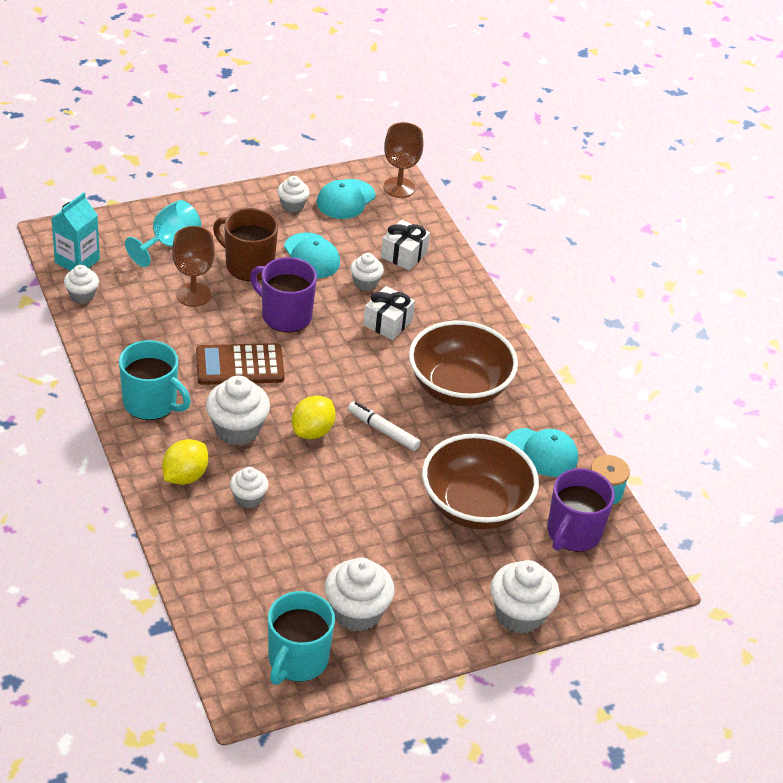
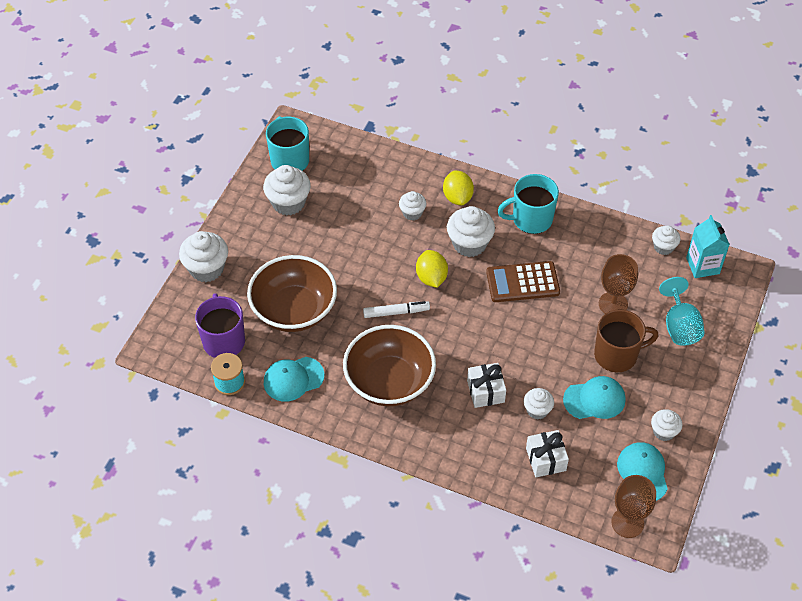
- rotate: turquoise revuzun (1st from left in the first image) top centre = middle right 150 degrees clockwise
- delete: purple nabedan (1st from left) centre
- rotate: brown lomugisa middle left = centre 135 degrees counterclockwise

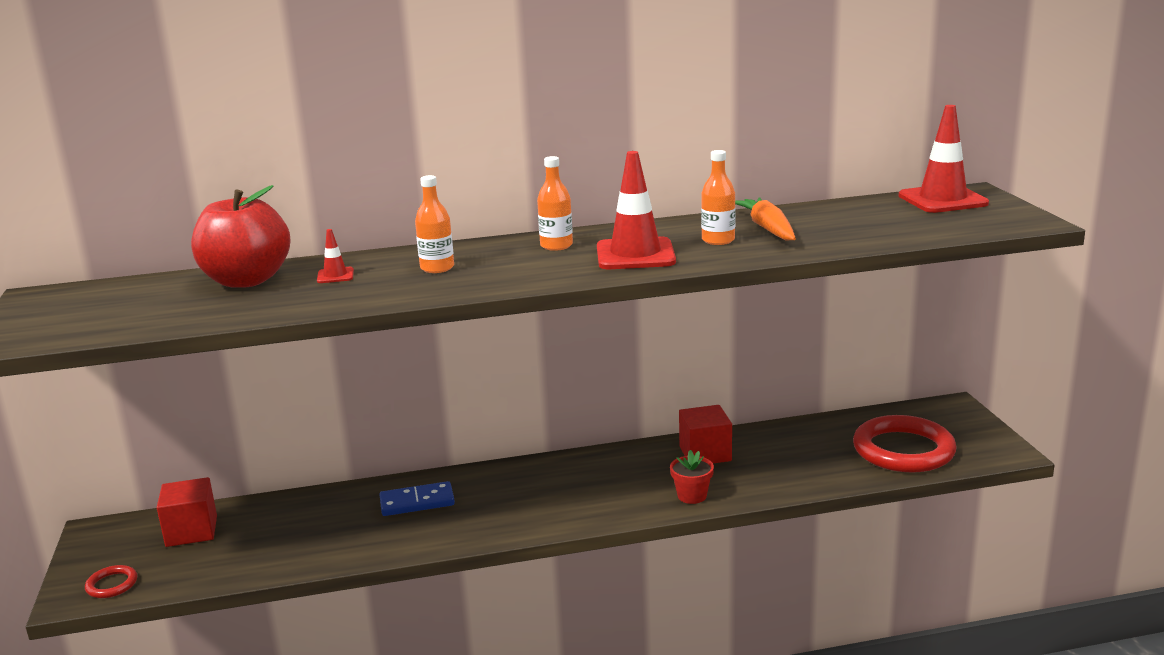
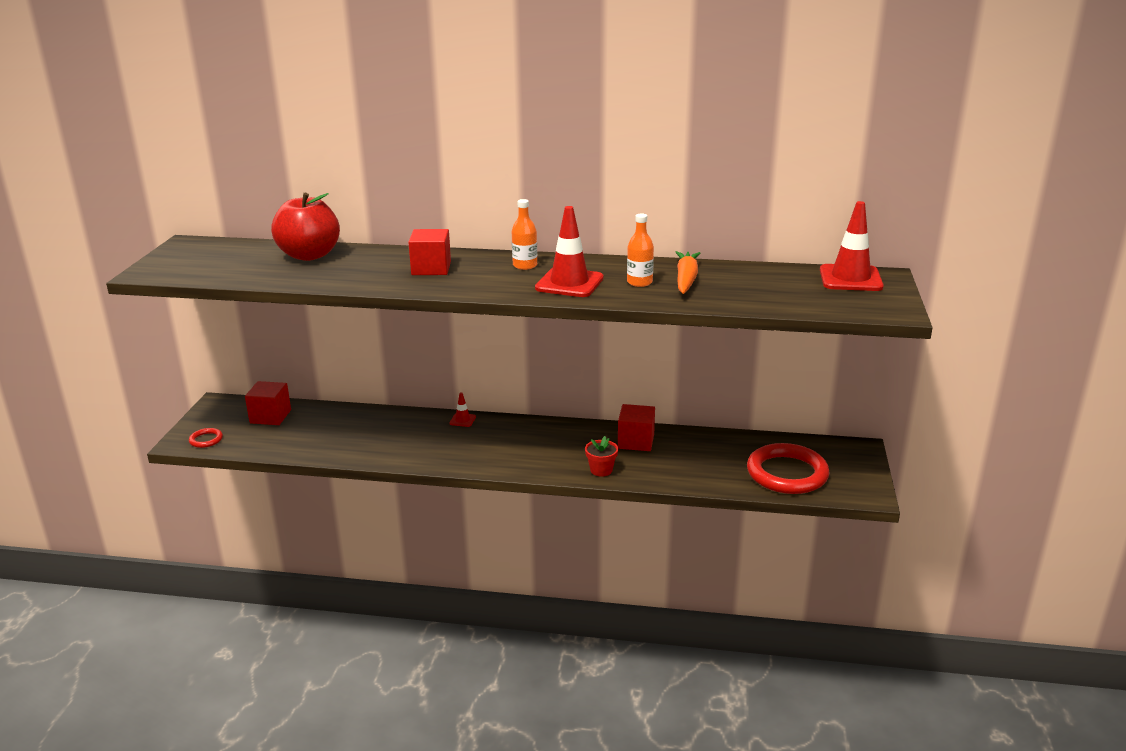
- replace: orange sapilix (1st from left) centre to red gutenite (2nd from left) centre
- move: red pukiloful (1st from left) middle left to centre
- delete: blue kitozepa bottom centre

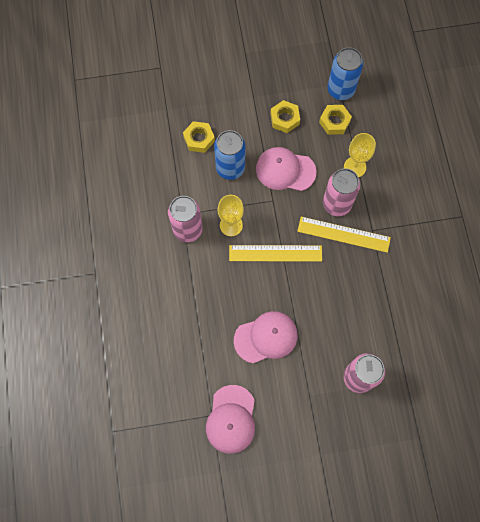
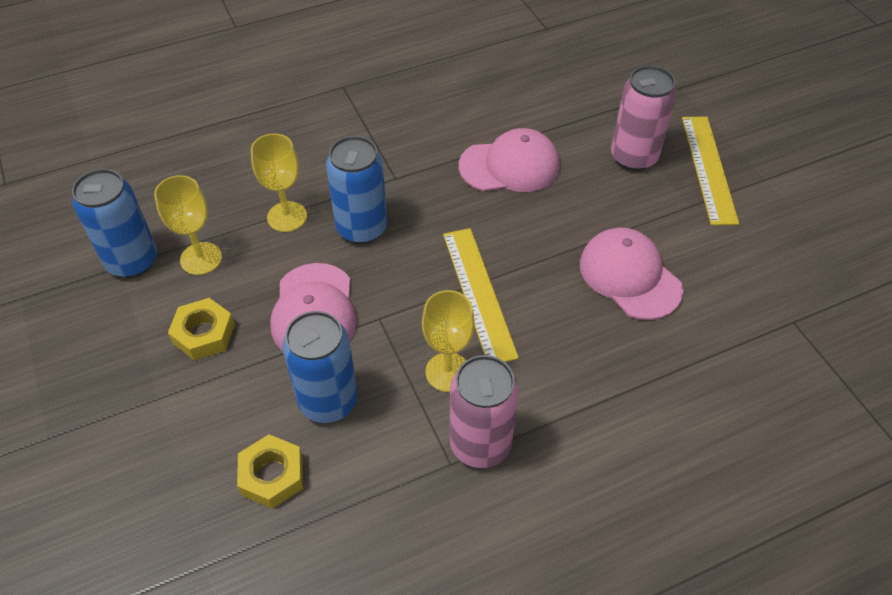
- replace: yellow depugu (3rd from left) top right to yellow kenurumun (1st from left) middle left
- recolor: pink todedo (2nd from left) middle right to blue todedo (3rd from left) top centre
- move: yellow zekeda (2nd from left) middle right to top right
- move: pink revuzun (1st from left in the first image) bottom centre to pink revuzun (2nd from left) top centre

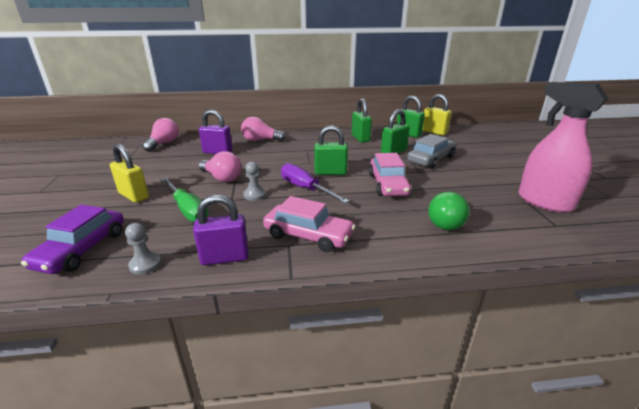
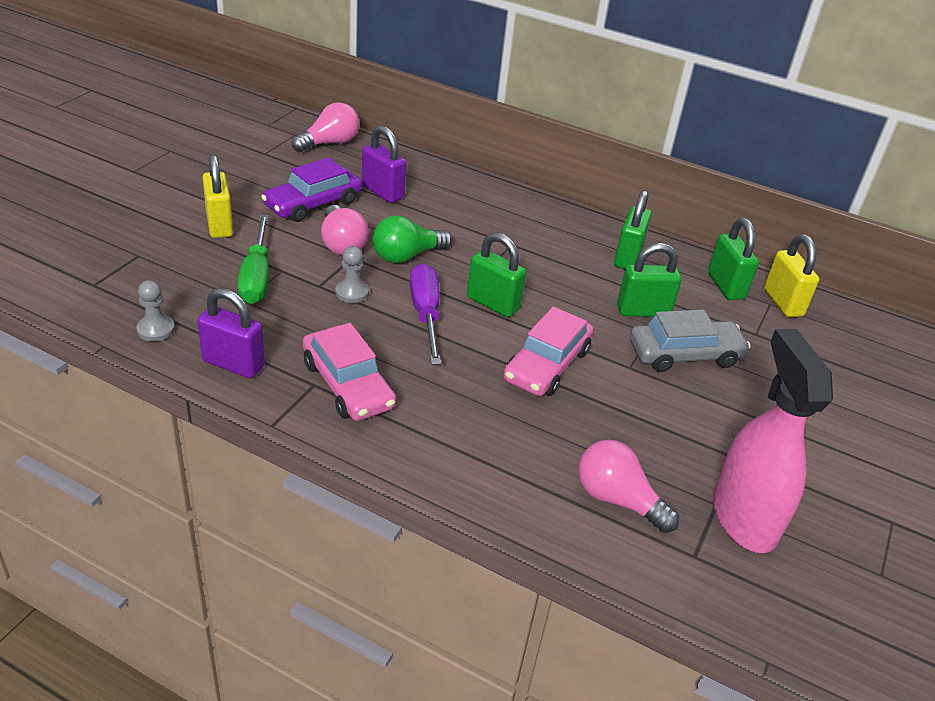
- move: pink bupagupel (3rd from left) top centre to bottom right
- move: green bupagupel middle right to centre
- move: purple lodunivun middle left to top left

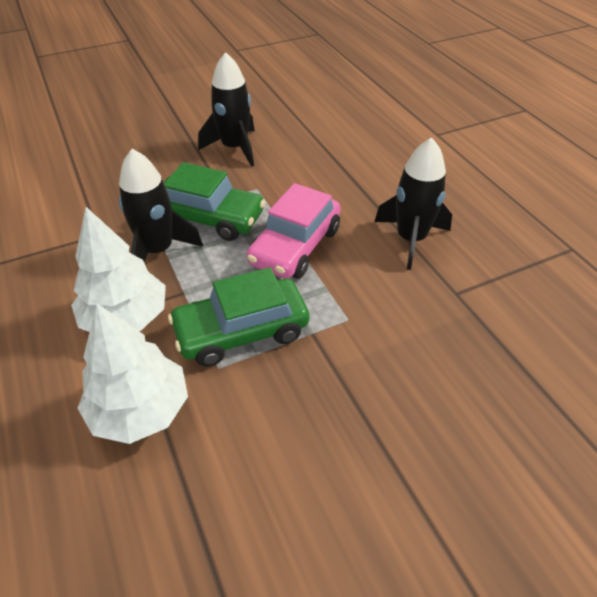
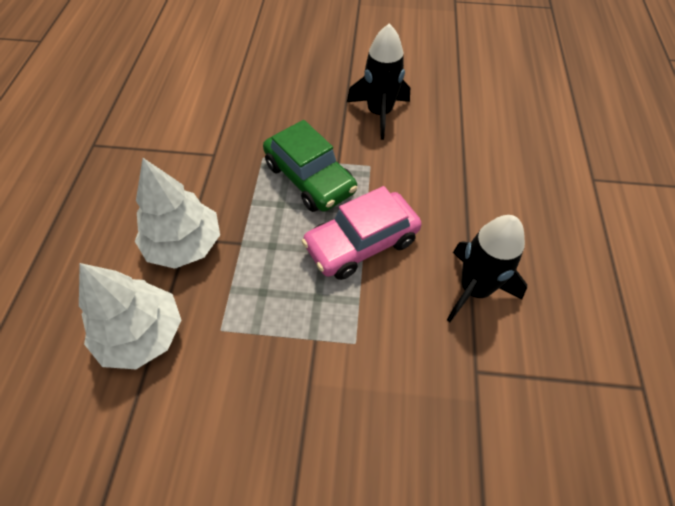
- delete: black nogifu (1st from left) middle left
- delete: green lodunivun (2nd from left) centre

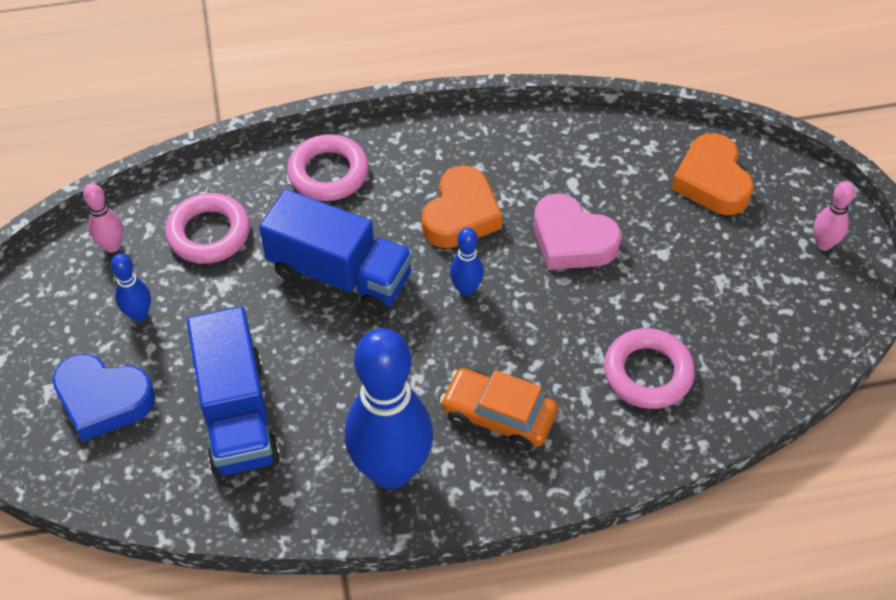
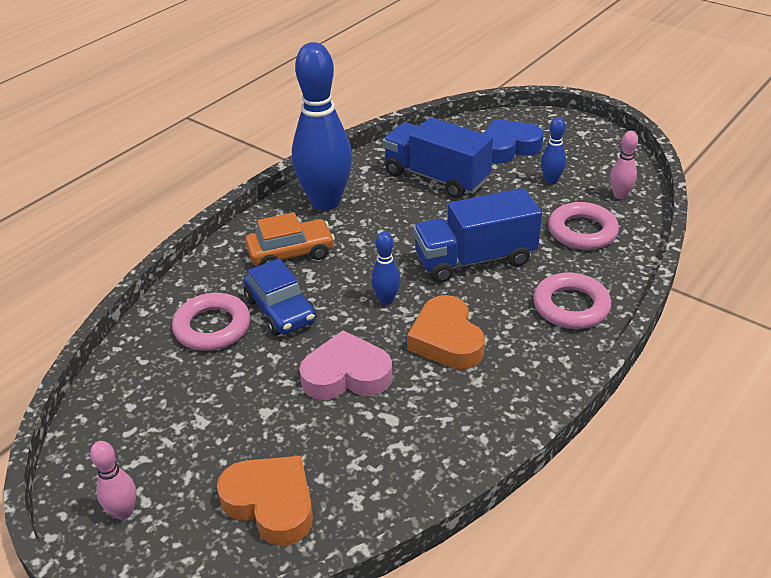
- insert: blue lodunivun centre

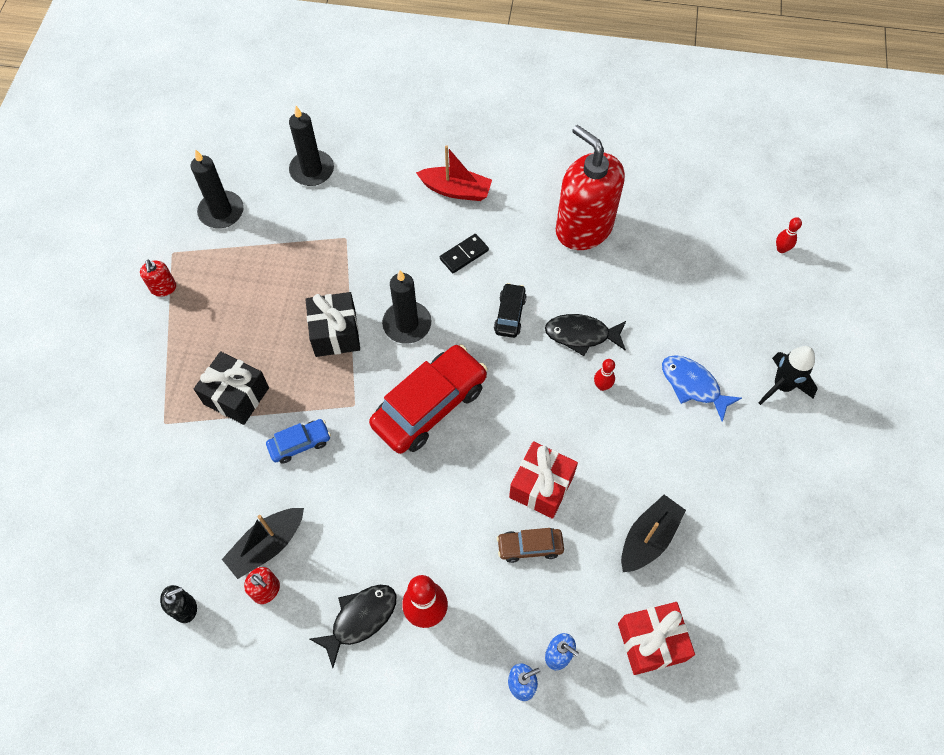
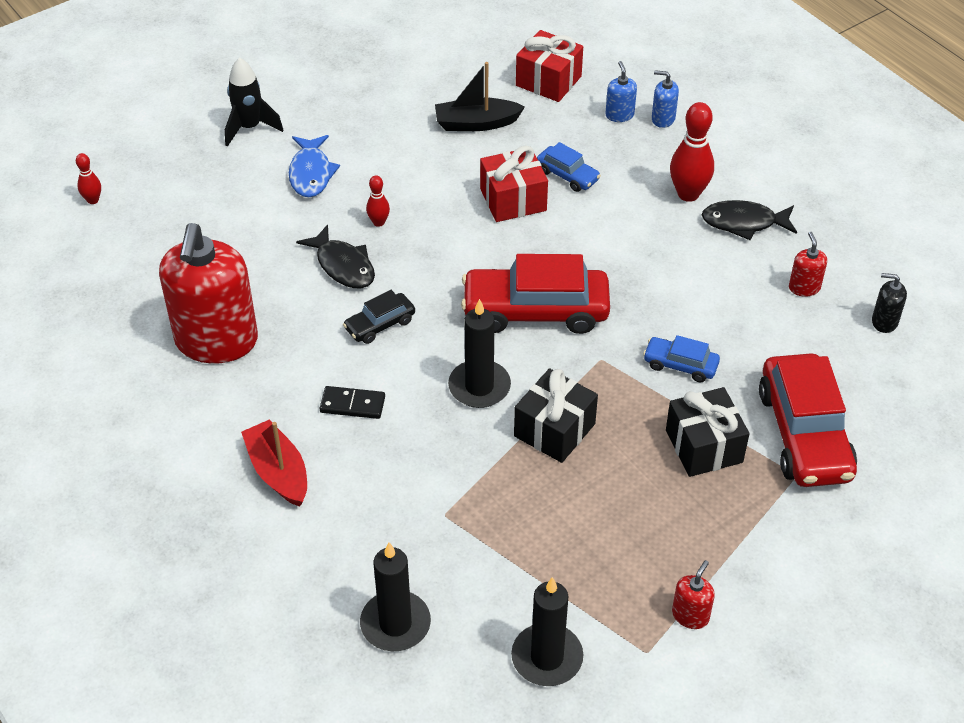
- delete: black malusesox (1st from left) bottom left
- recolor: brown lodunivun bottom centre to blue lodunivun (1st from left) top centre
- insert: red lodunivun (2nd from left) middle right

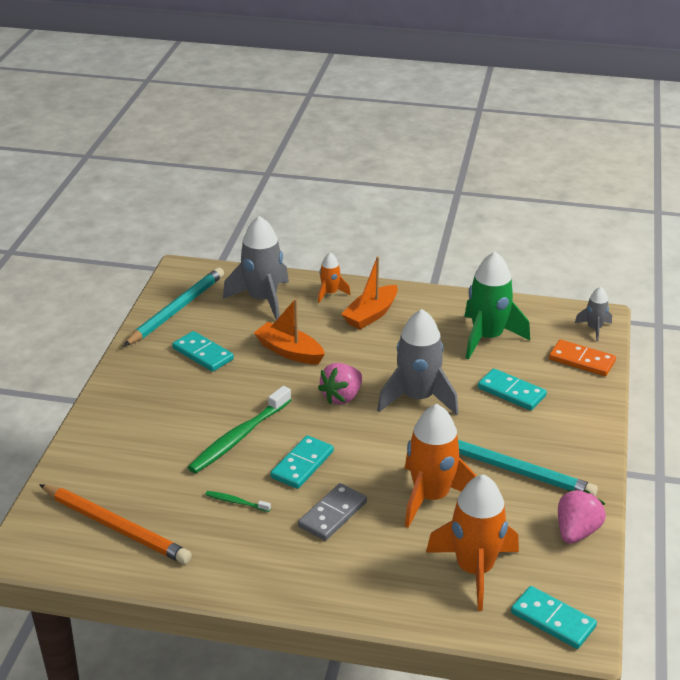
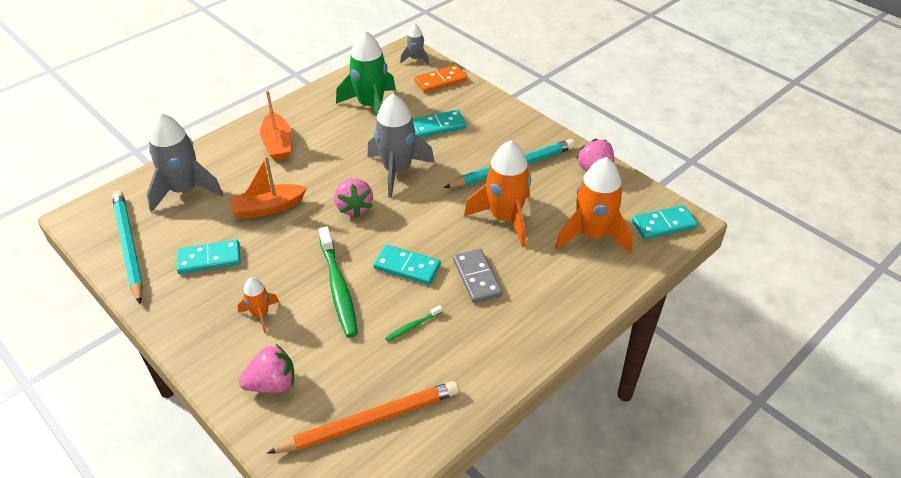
- move: orange nogifu (1st from left) centre to middle left
- rotate: turquoise kitozepa (2nd from left) bottom centre = centre 45 degrees counterclockwise
- insert: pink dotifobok (1st from left) bottom left

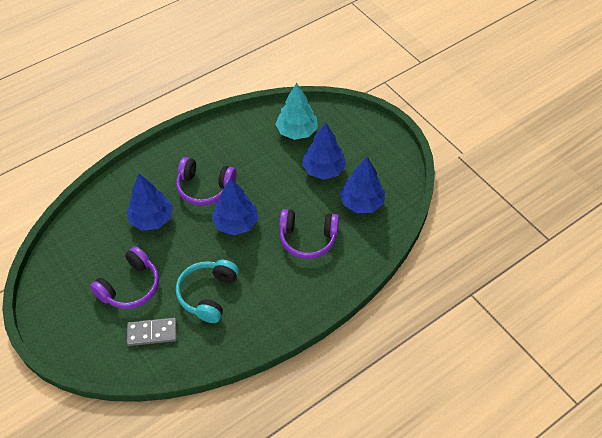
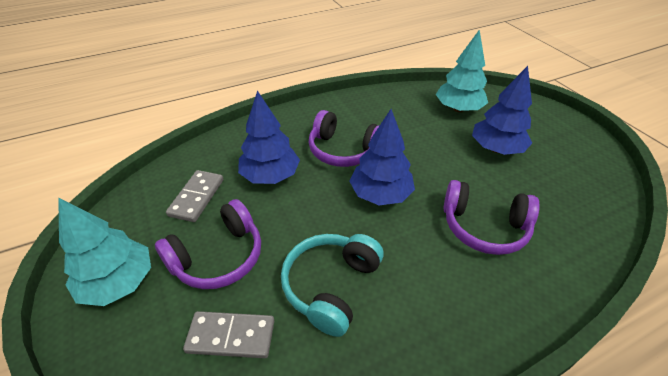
- delete: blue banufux (4th from left) centre
- insert: grey kitozepa (1st from left) middle left
- insert: turquoise banufux (1st from left) bottom left

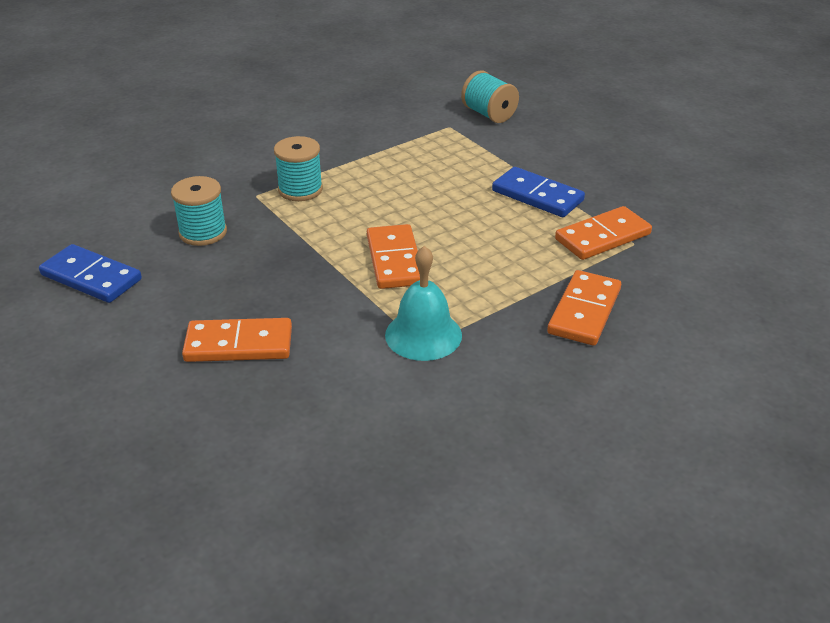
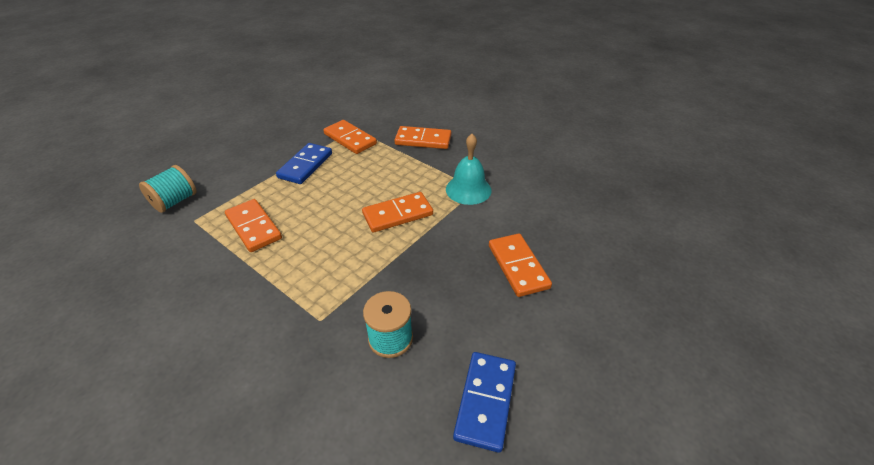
- delete: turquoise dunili (2nd from left) top centre
- insert: orange kitozepa (1st from left) middle left

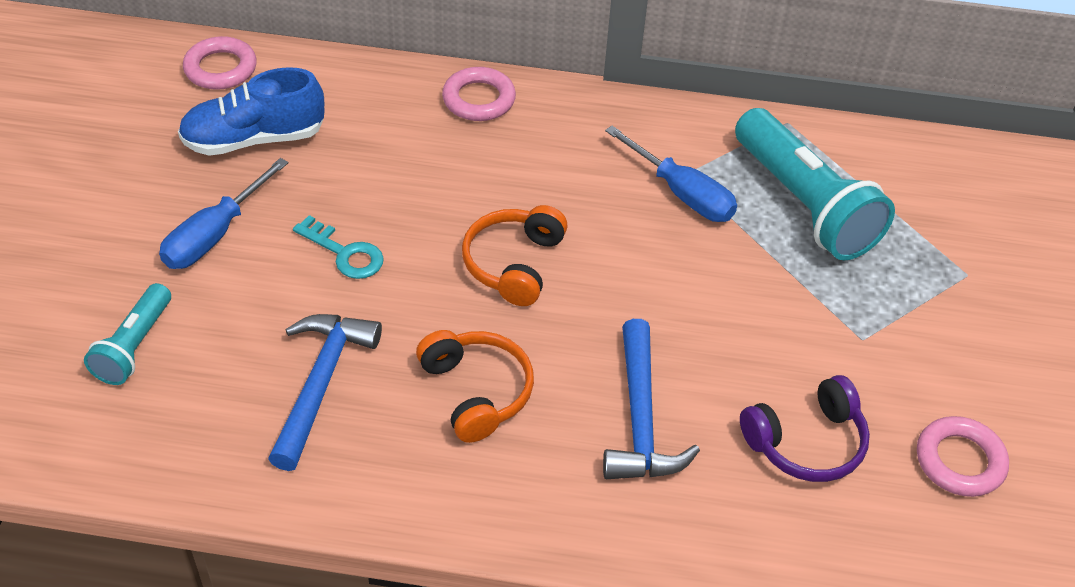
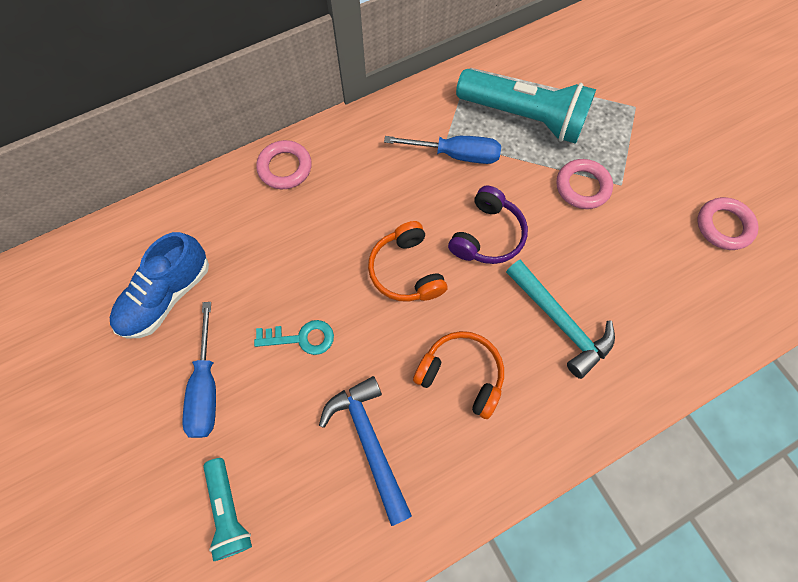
- move: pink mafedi (1st from left in the first image) top left to pink mafedi (2nd from left) top right
- recolor: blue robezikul (2nd from left) bottom centre to turquoise robezikul middle right
- move: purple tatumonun bottom right to centre

